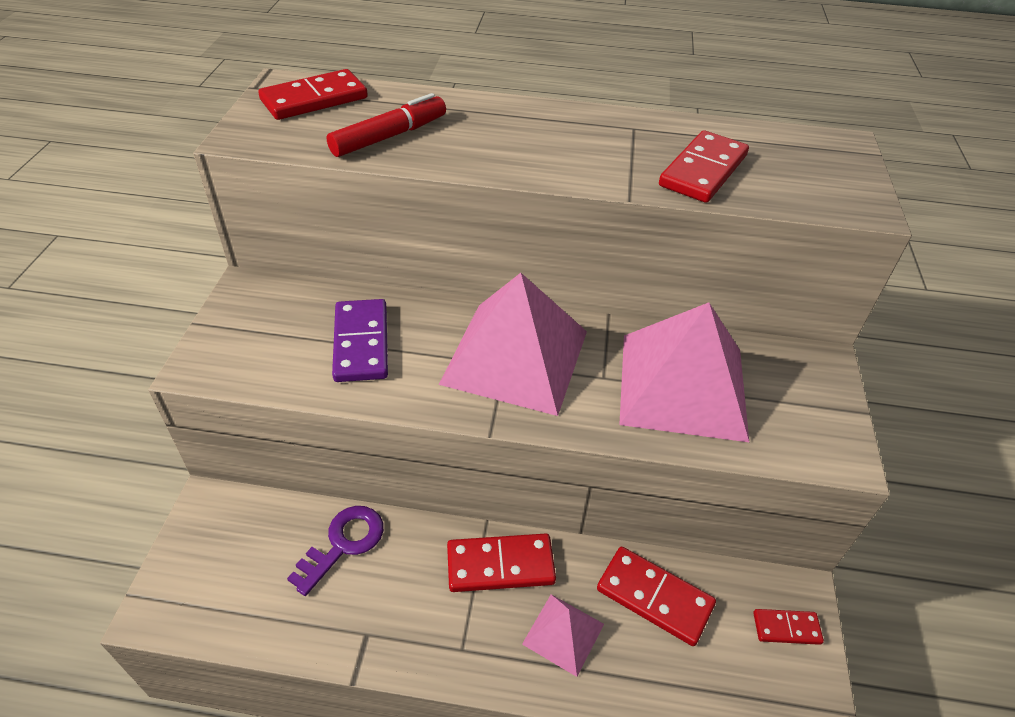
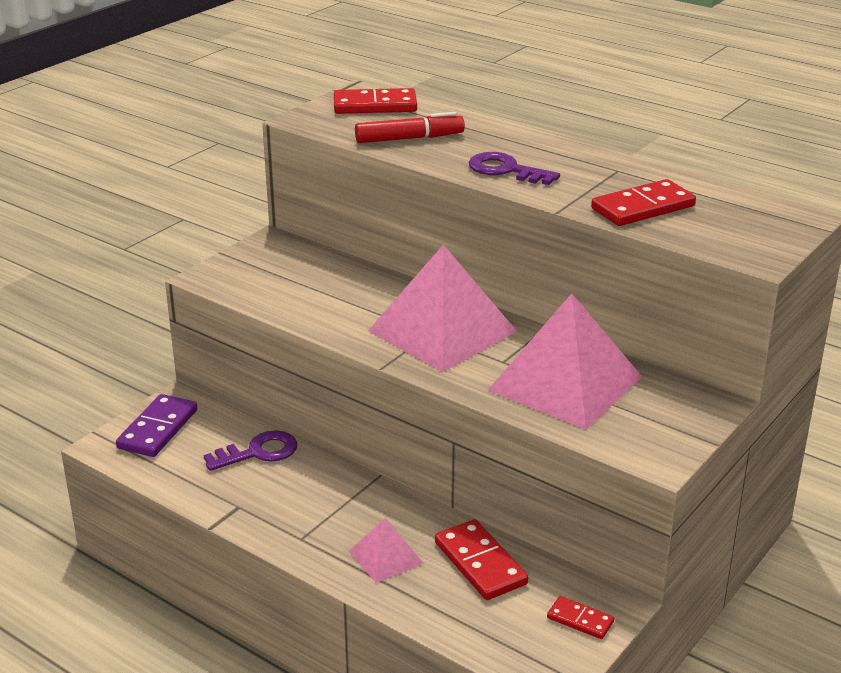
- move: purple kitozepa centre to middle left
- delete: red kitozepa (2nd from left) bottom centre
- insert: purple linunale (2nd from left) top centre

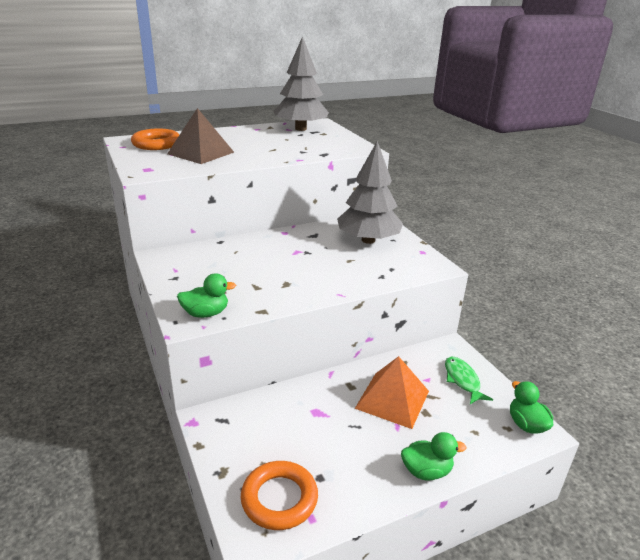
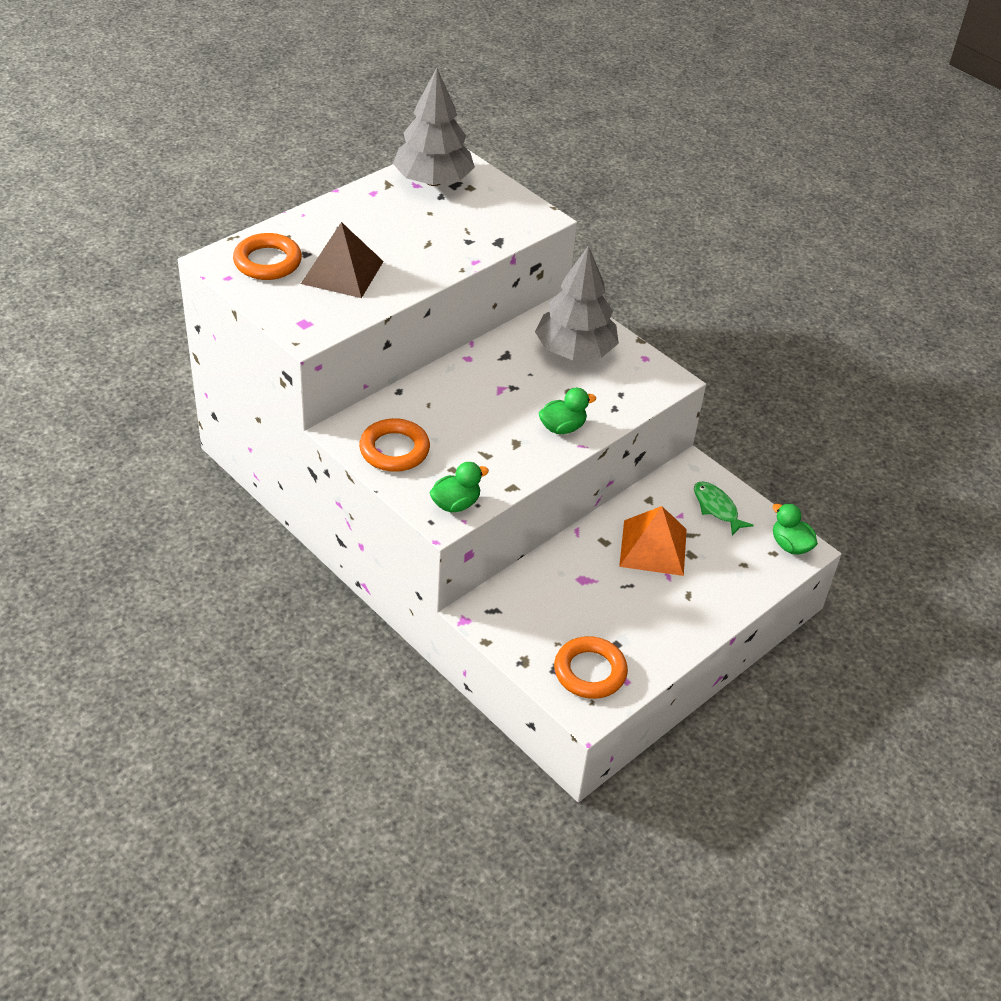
- move: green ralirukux (2nd from left) bottom right to centre
- insert: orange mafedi (2nd from left) centre

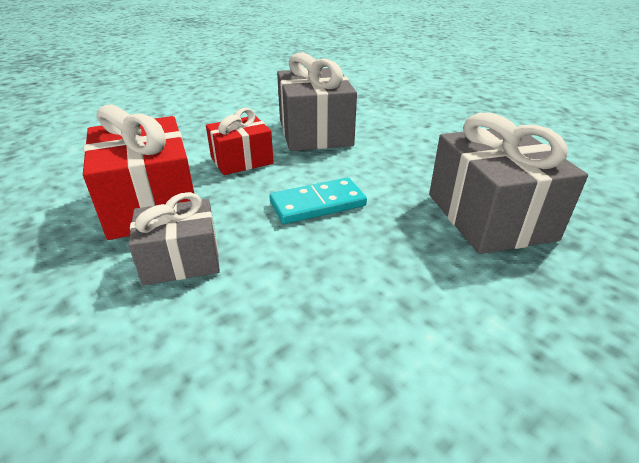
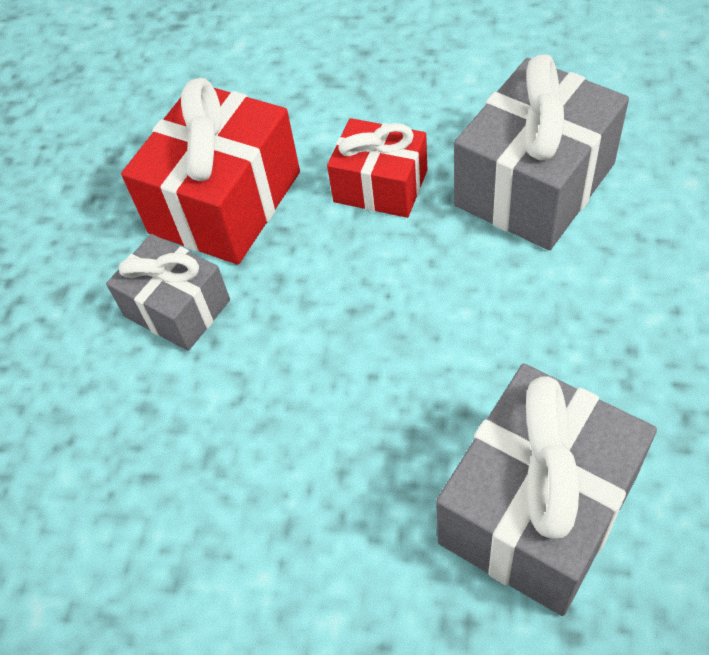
- delete: turquoise kitozepa centre

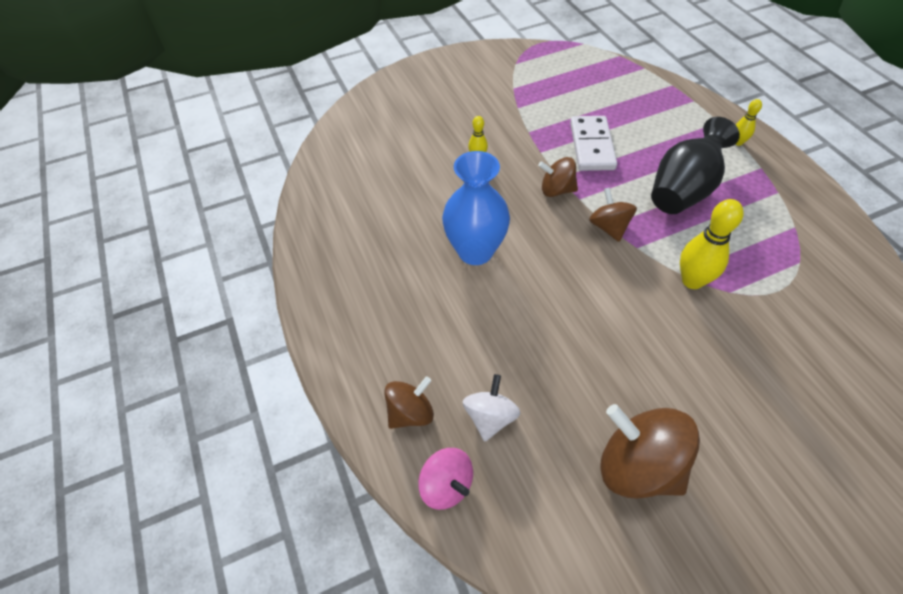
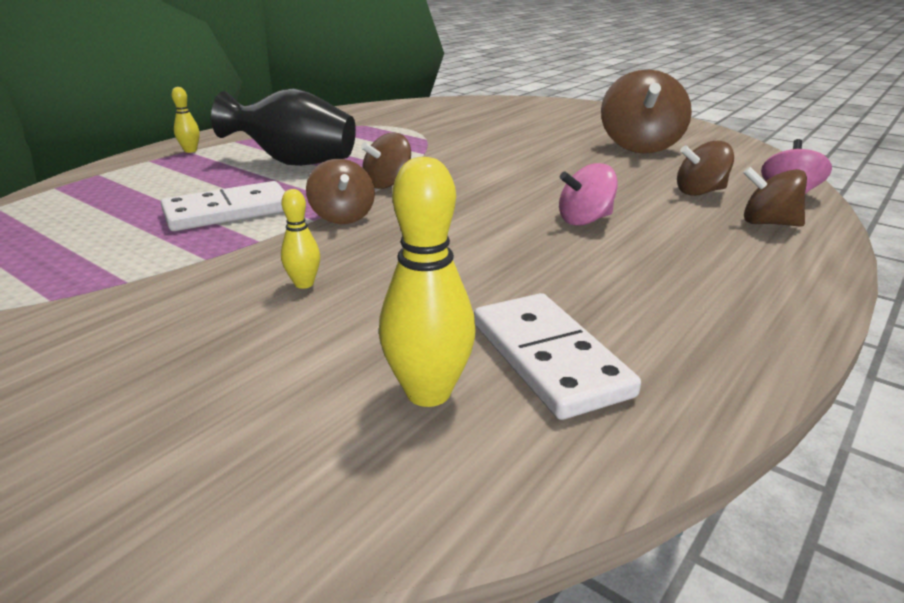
- delete: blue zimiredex centre
- move: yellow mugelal (2nd from left in the first image) middle right to yellow mugelal (3rd from left) centre
- recolor: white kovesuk bottom centre to brown kovesuk (4th from left) top right
- insert: pink kovesuk (1st from left) top centre
- insert: white kitozepa (2nd from left) centre

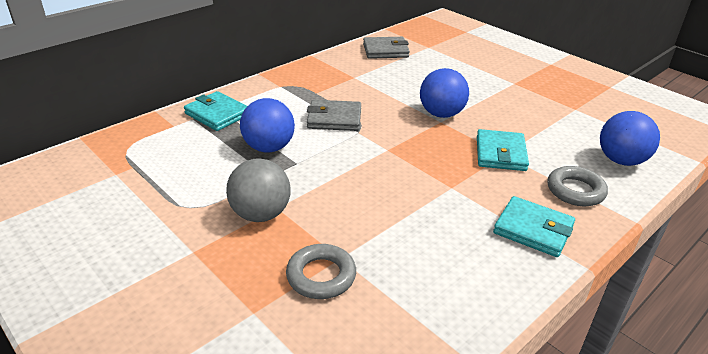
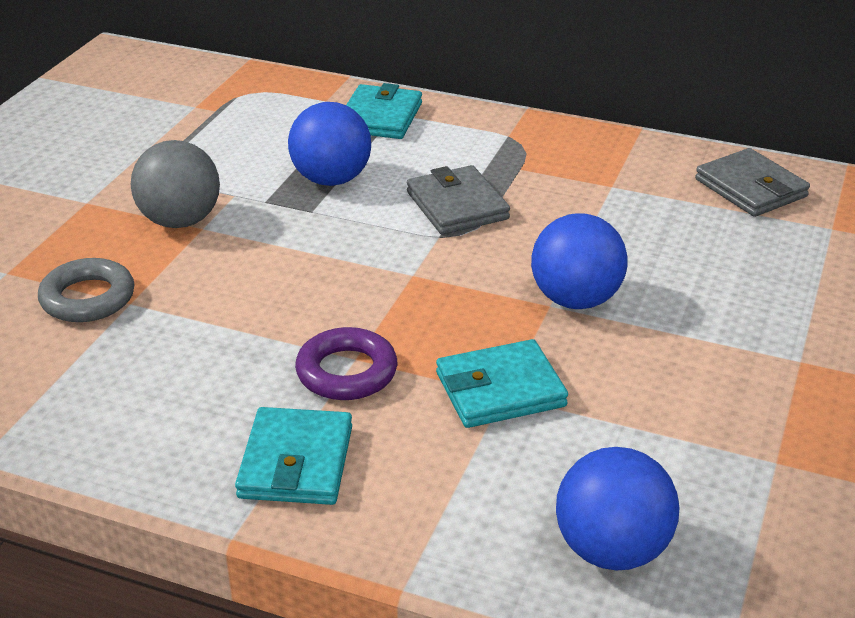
- delete: grey mafedi (2nd from left) middle right
- insert: purple mafedi centre

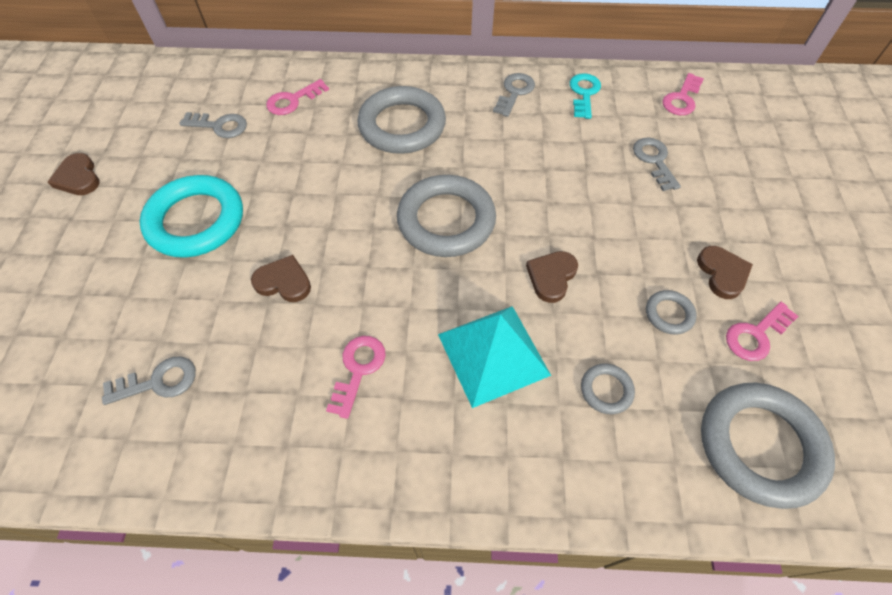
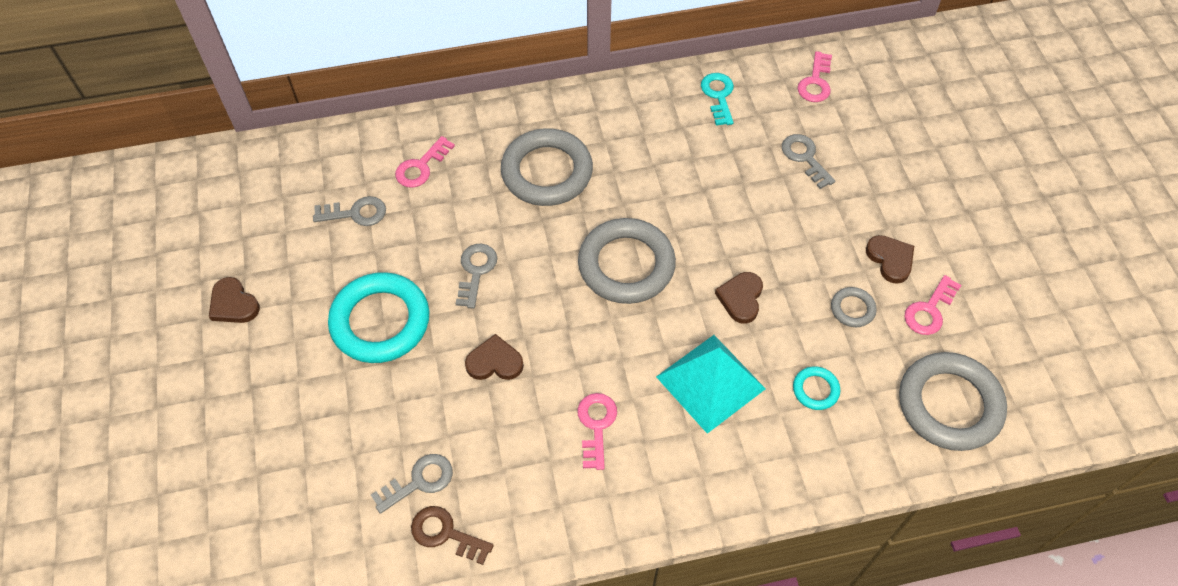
- move: grey linunale (3rd from left) top centre to centre
- recolor: grey mafedi (3rd from left) middle right to turquoise mafedi (2nd from left) middle right
- insert: brown linunale bottom centre

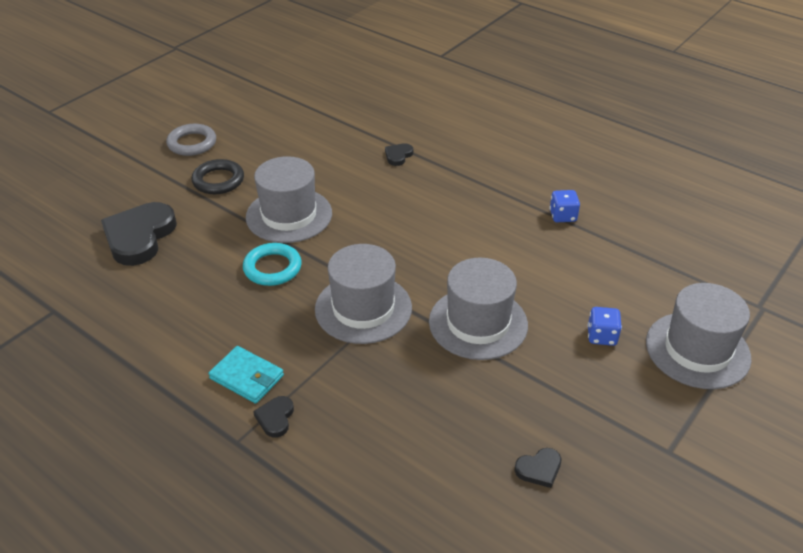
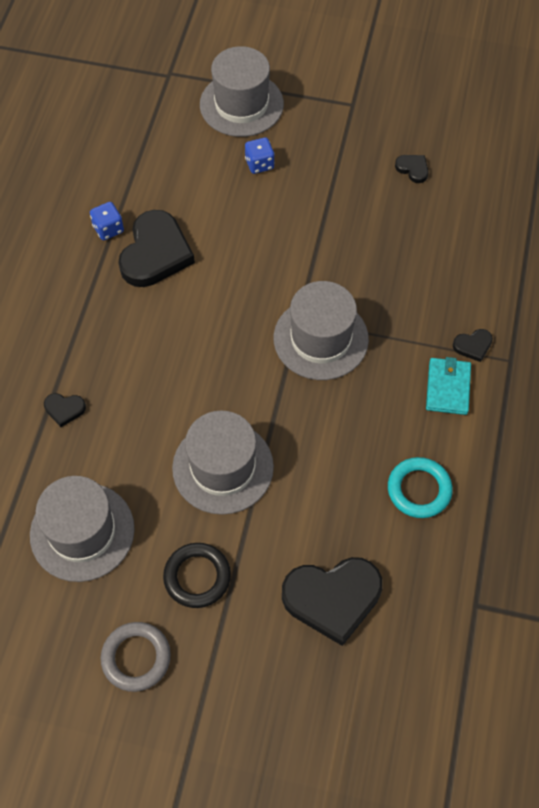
- move: turquoise mafedi centre to middle right
- move: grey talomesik (3rd from left in the first image) centre to grey talomesik (1st from left) middle left
- insert: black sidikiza (2nd from left) top left

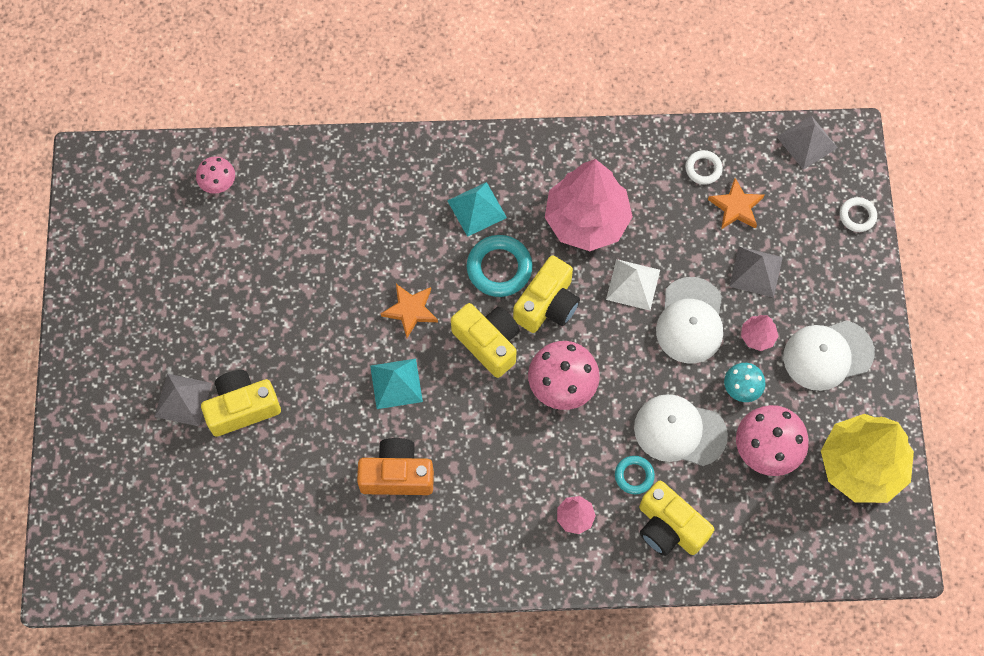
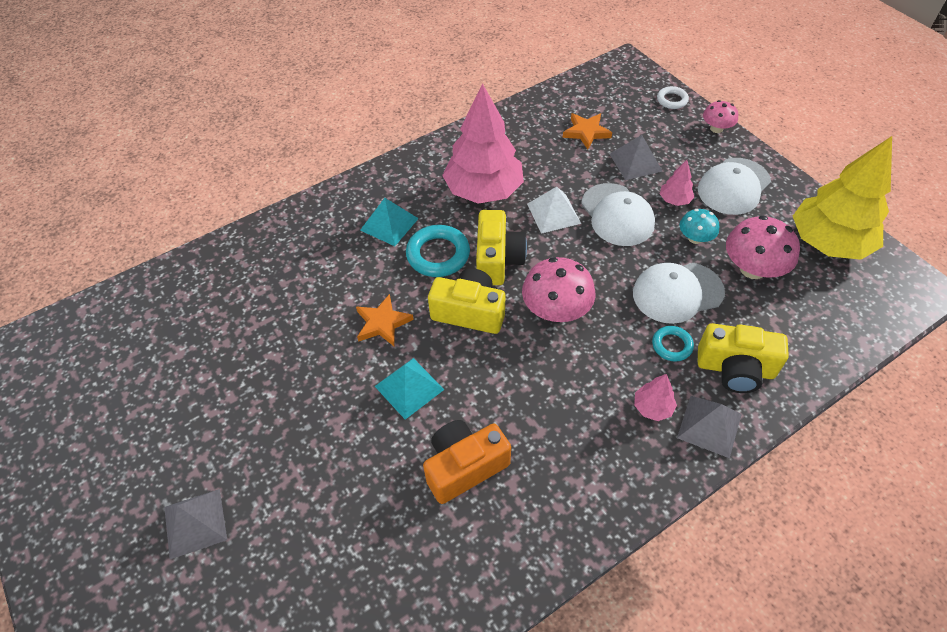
- move: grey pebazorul (3rd from left) top right to bottom right
- delete: white mafedi (1st from left) top right
- move: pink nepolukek (1st from left in the first image) top left to pink nepolukek (2nd from left) top right
- delete: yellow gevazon (1st from left) middle left

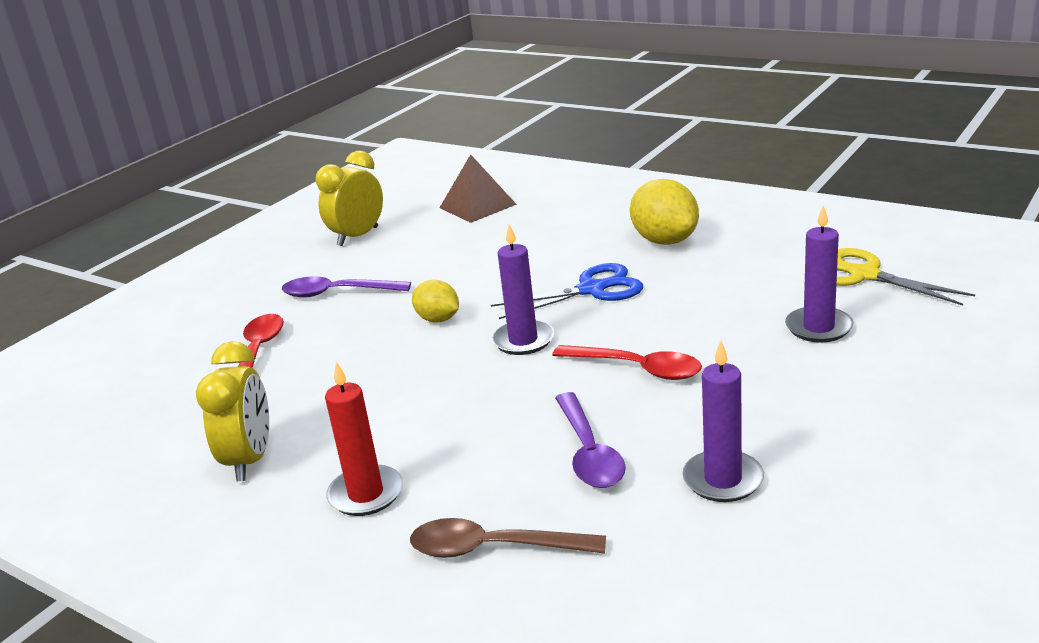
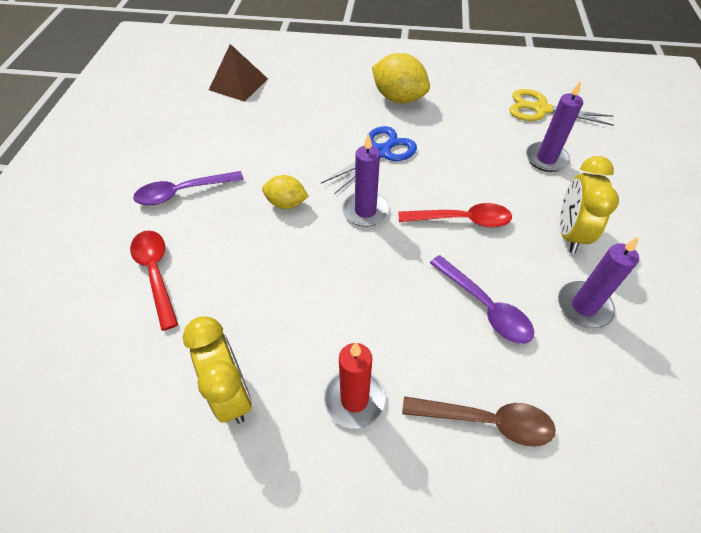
- move: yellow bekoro (2nd from left) top centre to middle right
- rotate: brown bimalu bottom centre = bottom right 150 degrees counterclockwise

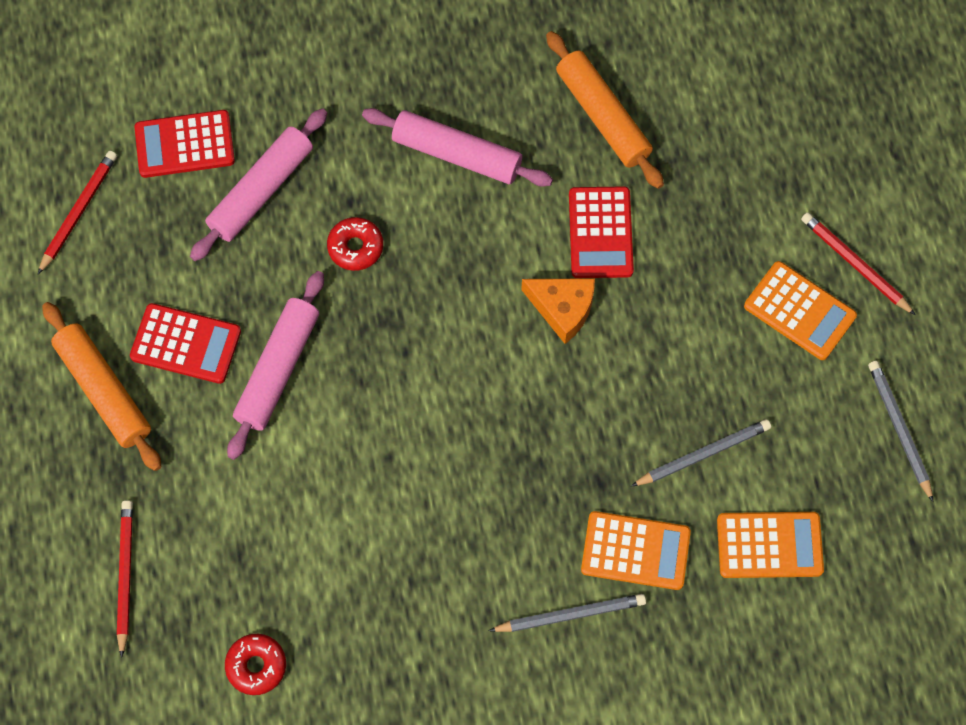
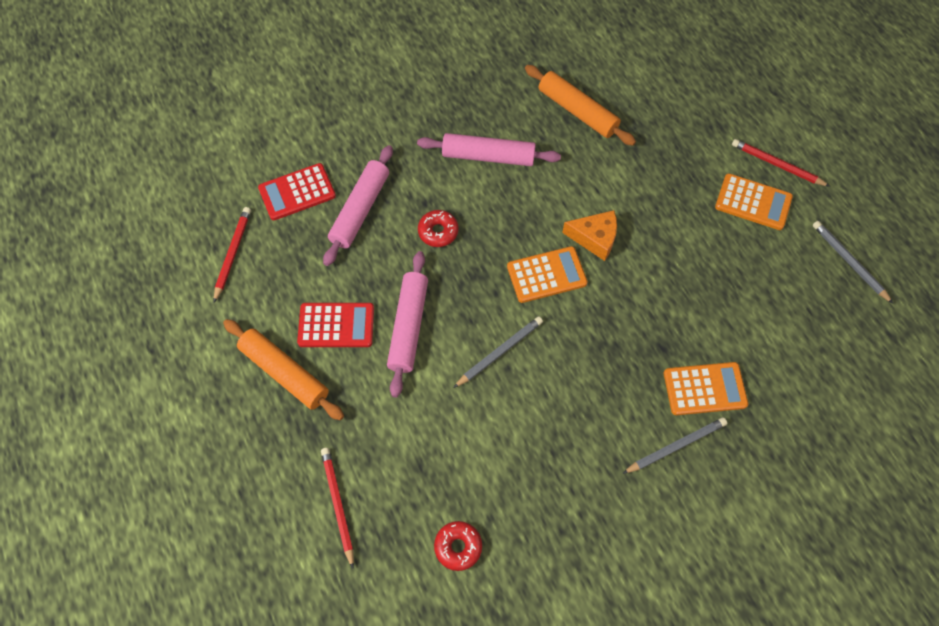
- delete: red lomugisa (3rd from left) top centre
- move: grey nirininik (2nd from left in the first image) middle right to grey nirininik (1st from left) centre
- move: orange lomugisa (2nd from left in the first image) bottom right to orange lomugisa (1st from left) centre

